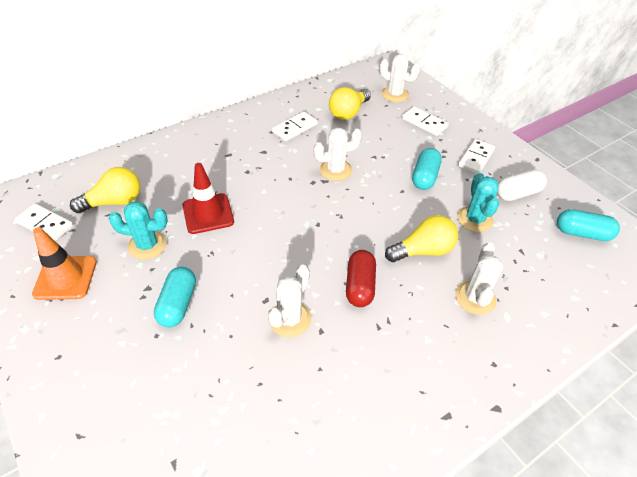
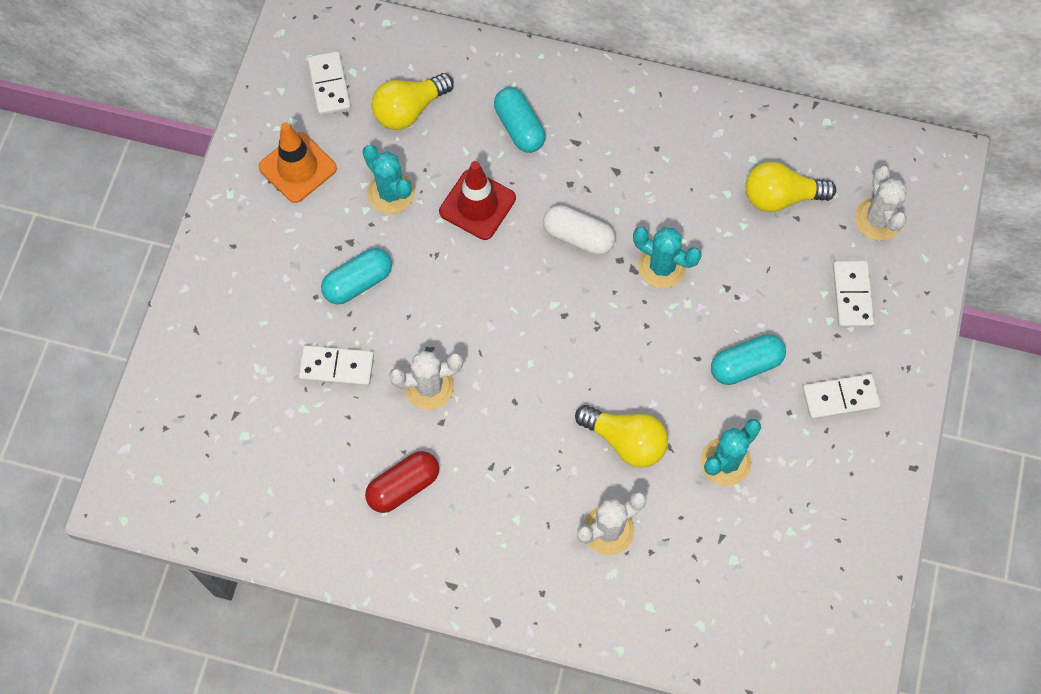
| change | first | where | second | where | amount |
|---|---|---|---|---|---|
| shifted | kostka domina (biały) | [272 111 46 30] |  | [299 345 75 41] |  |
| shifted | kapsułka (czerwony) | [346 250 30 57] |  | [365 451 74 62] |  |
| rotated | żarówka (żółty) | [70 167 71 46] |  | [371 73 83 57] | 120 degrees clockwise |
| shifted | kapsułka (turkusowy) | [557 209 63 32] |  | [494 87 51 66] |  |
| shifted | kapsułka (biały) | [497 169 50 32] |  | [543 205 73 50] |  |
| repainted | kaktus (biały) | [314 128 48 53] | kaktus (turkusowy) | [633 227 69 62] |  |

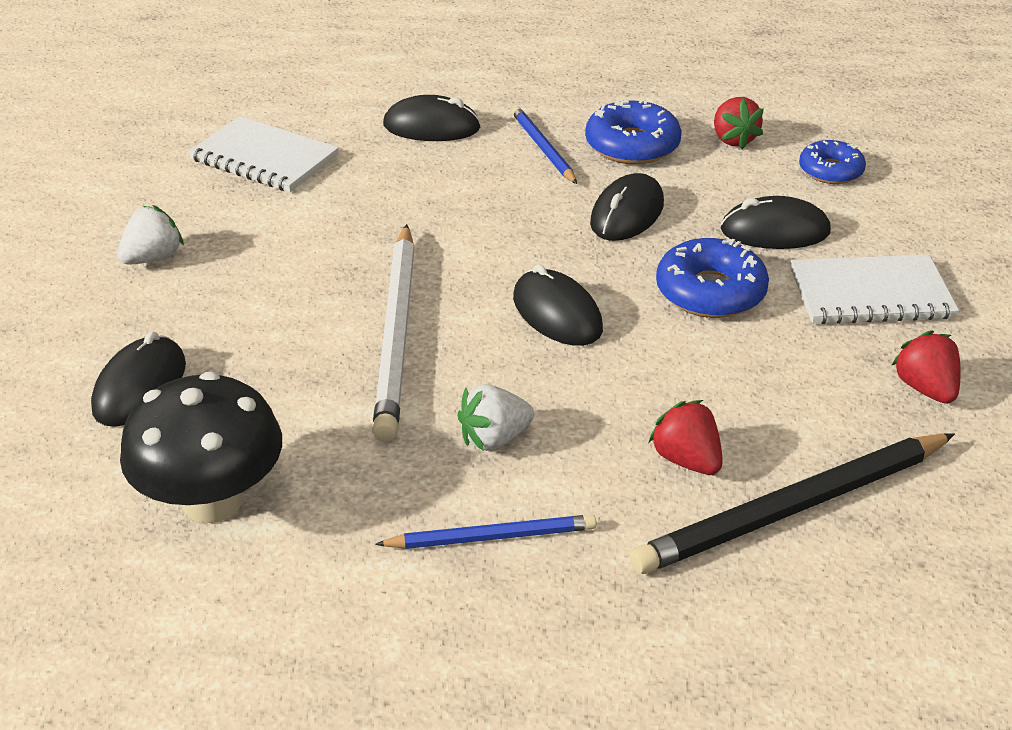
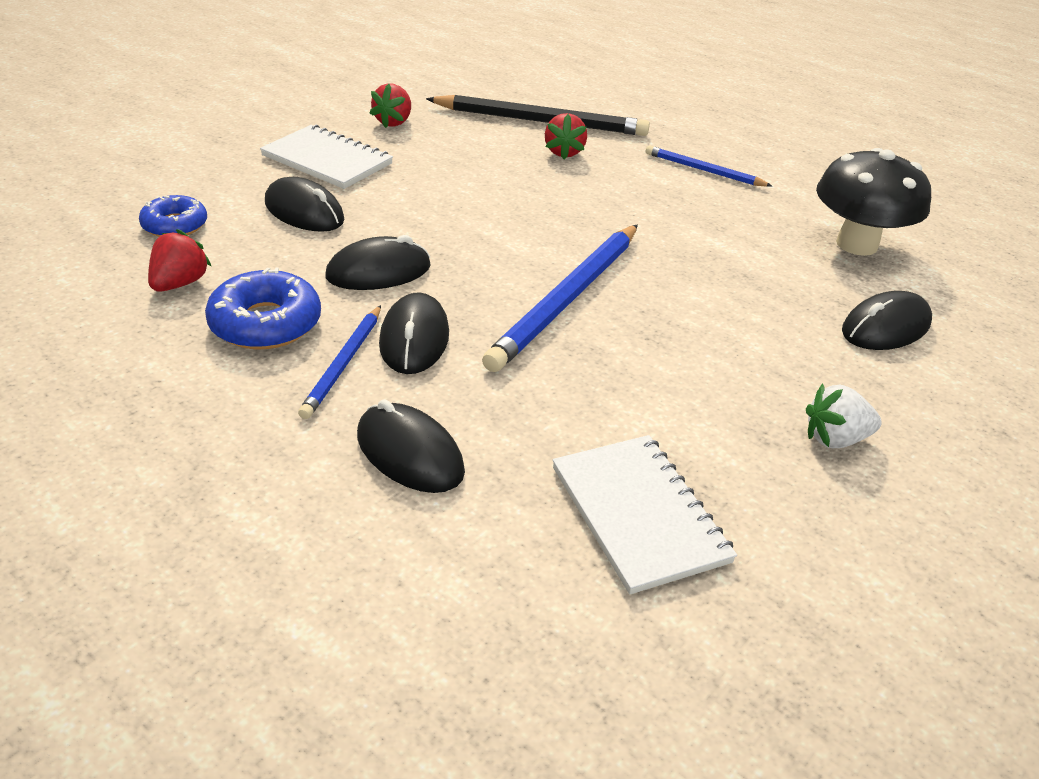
| change | first | where | second | where | amount |
|---|---|---|---|---|---|
| shifted | myszka (czarny) | [513 264 90 82] |  | [379 292 70 82] |  |
| new |  |  | ołówek (niebieski) | [482 225 156 147] |  |
| gone | ołówek (biały) | [372 224 43 218] |  |  |  |
| gone | truskawka (biały) | [457 384 77 67] |  |  |  |
| gone | donut (niebieski) | [656 238 113 80] |  |  |  |

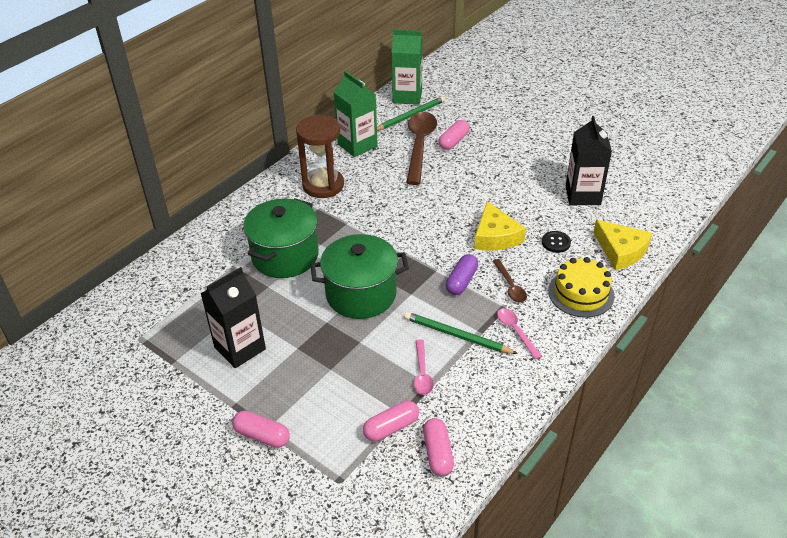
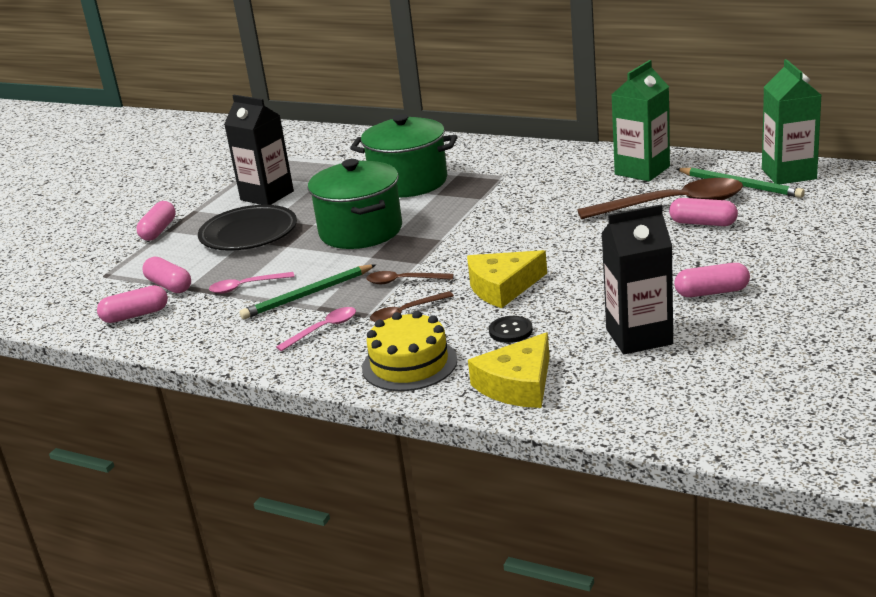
| change | first | where | second | where | amount |
|---|---|---|---|---|---|
| new |  |  | talerz (czarny) | [198 205 99 46] |  |
| rotated | ołówek (zielony) | [404 312 114 42] |  | [240 264 136 55] | 135 degrees counterclockwise |
| swapped | kapsułka (fioletowy) | [446 254 32 41] | łyżka (brązowy) | [366 271 87 13] |  |
| new |  |  | kapsułka (różowy) | [674 263 76 34] |  |
| gone | klepsydra (brązowy) | [296 115 48 83] |  |  |  |

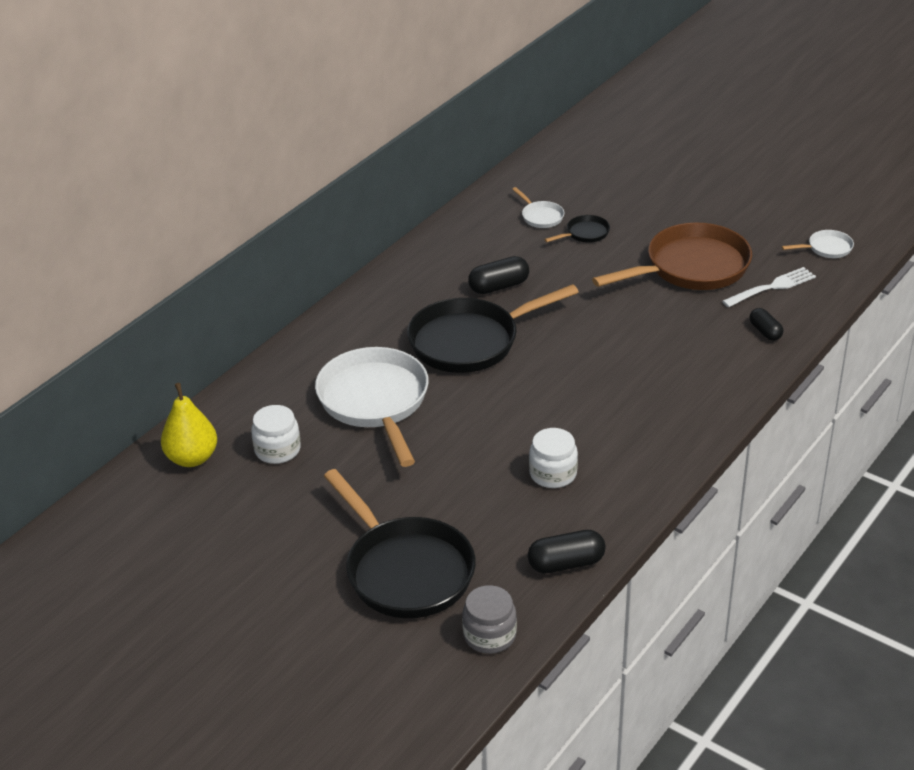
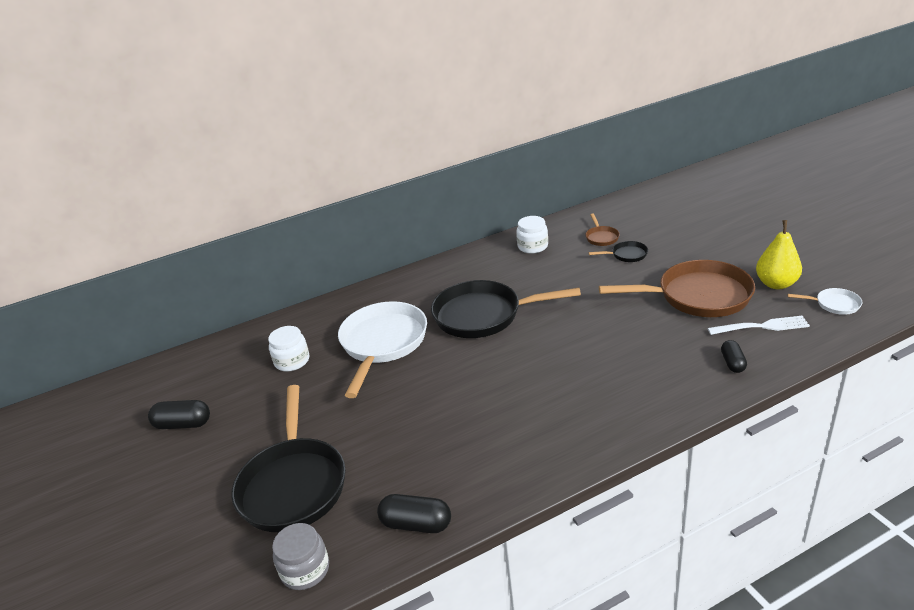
| change | first | where | second | where | amount |
|---|---|---|---|---|---|
| shifted | kapsułka (czarny) | [468 256 61 38] |  | [148 400 62 29] |  |
| shifted | słoik (biały) | [529 428 49 60] |  | [516 216 32 38] |  |
| repainted | patelnia (biały) | [512 187 52 41] | patelnia (brązowy) | [585 214 35 32] |  |
| shifted | gruszka (żółty) | [161 383 56 84] |  | [756 220 46 69] |  |

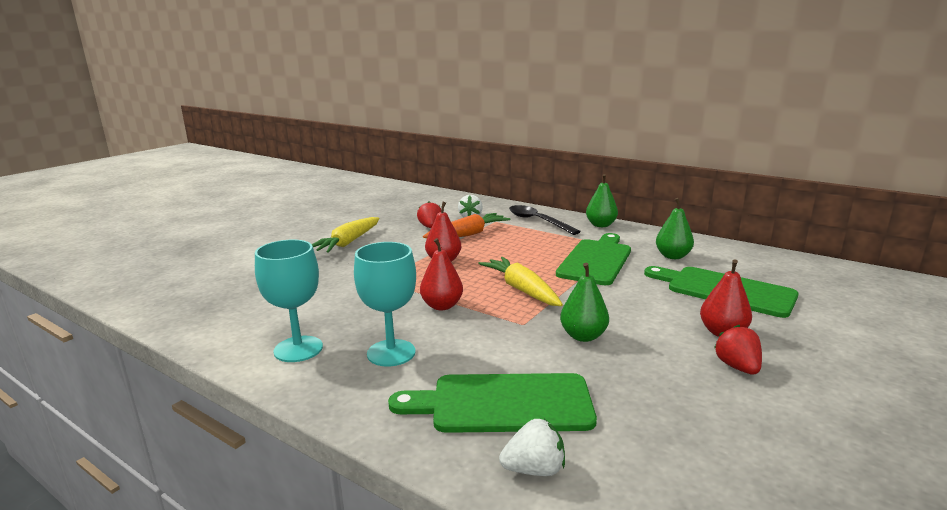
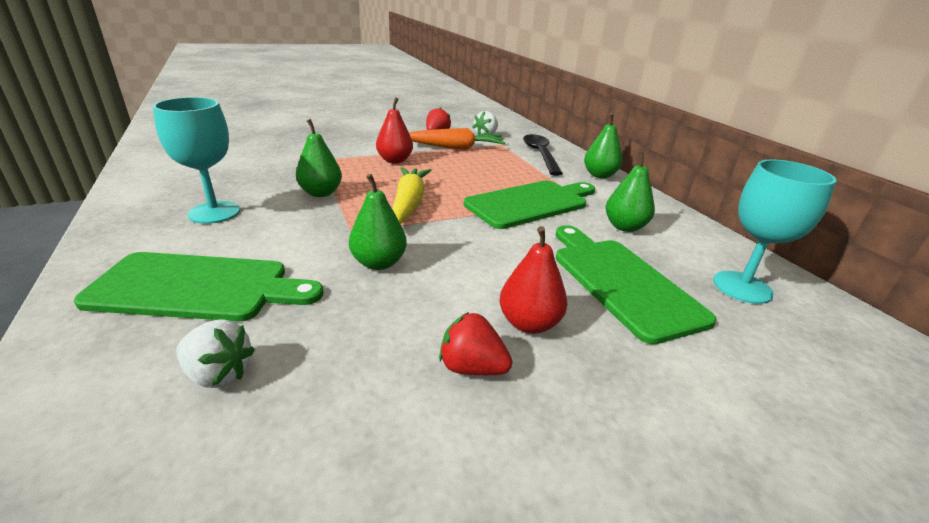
| change | first | where | second | where | amount |
|---|---|---|---|---|---|
| rotated | deska do krojenia (zielony) | [388 373 209 60] |  | [74 252 250 69] | 150 degrees clockwise |
| shifted | truskawka (biały) | [499 419 66 57] |  | [176 319 79 69] |  |
| repainted | gruszka (czerwony) | [420 238 43 72] | gruszka (zielony) | [296 119 46 78] |  |
| rotated | truskawka (czerwony) | [714 325 48 50] |  | [439 312 74 63] | 90 degrees counterclockwise |
| shifted | kielich (turkusowy) | [255 240 68 122] |  | [713 159 123 145] |  |
| gone | marchewka (żółty) | [312 217 68 36] |  |  |  |

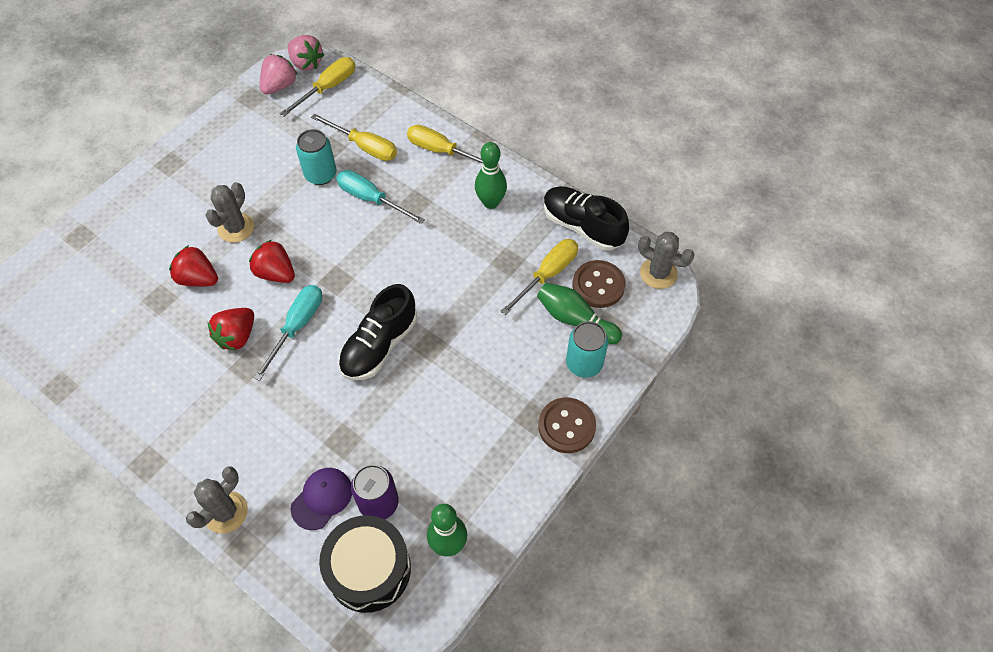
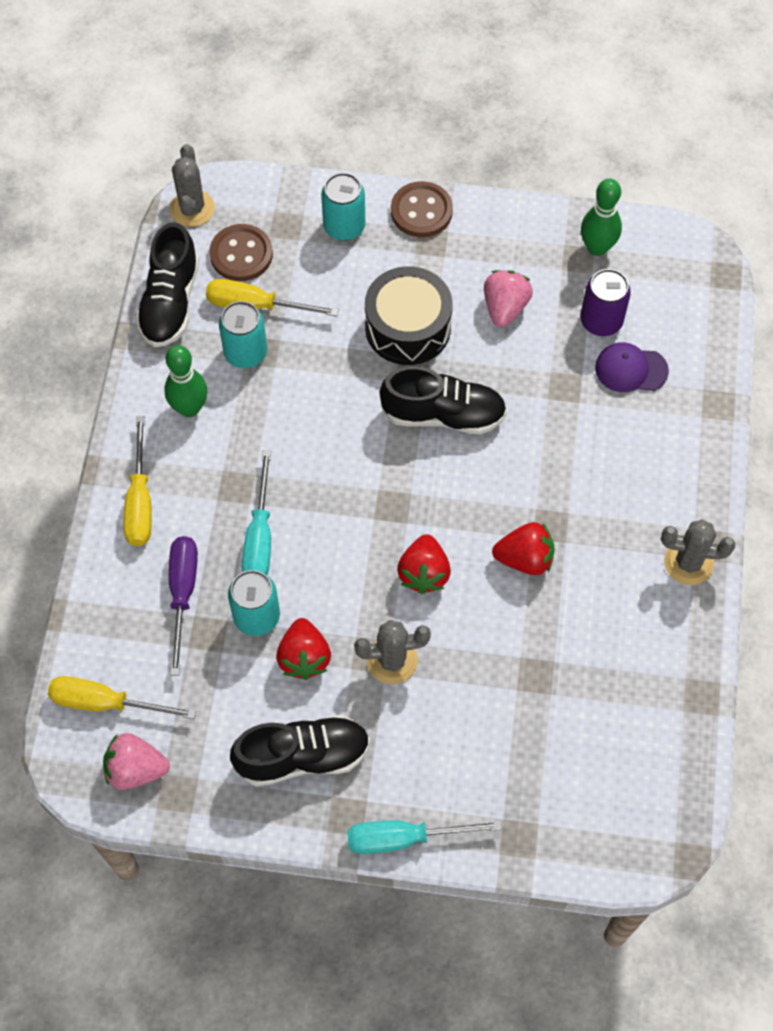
| change | first | where | second | where | amount |
|---|---|---|---|---|---|
| repainted | śrubokręt (żółty) | [311 114 86 47] | śrubokręt (fioletowy) | [169 536 29 140] |  |
| new |  |  | puszka (turkusowy) | [219 301 48 67] |  |
| new |  |  | but (czarny) | [230 715 140 72] |  |
| shifted | truskawka (czerwony) | [169 245 49 42] |  | [276 618 55 62] |  |
| shifted | śrubokręt (turkusowy) | [254 285 68 96] |  | [347 821 155 33] |  |
| shifted | bęben (czarny) | [319 515 92 98] |  | [365 266 88 99] |  |
| shifted | truskawka (różowy) | [288 35 36 36] |  | [484 270 49 57] |  |
| shifted | kaktus (szary) | [186 467 62 67] |  | [661 519 74 66] |  |
| gone | kręgiel (zielony) | [537 283 85 61] |  |  |  |

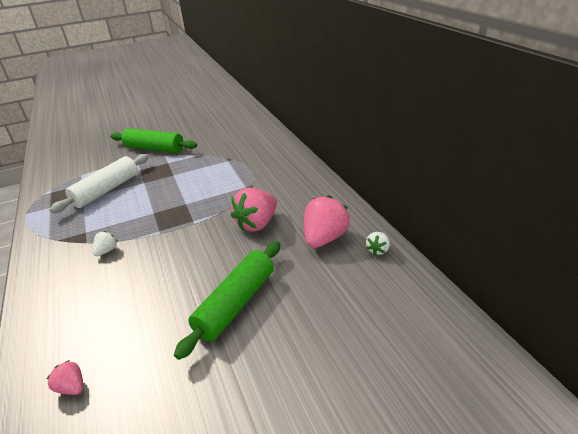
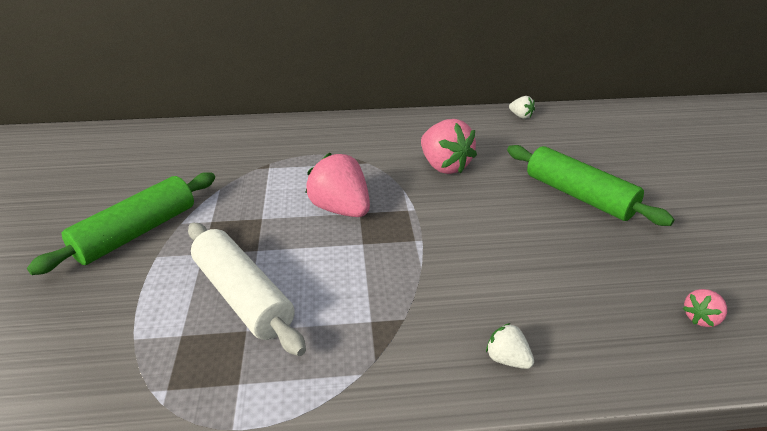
| change | first | where | second | where | amount |
|---|---|---|---|---|---|
| shifted | truskawka (różowy) | [304 195 46 53] |  | [306 153 64 64] |  |
| shifted | truskawka (biały) | [93 231 25 25] |  | [486 323 48 46] |  |

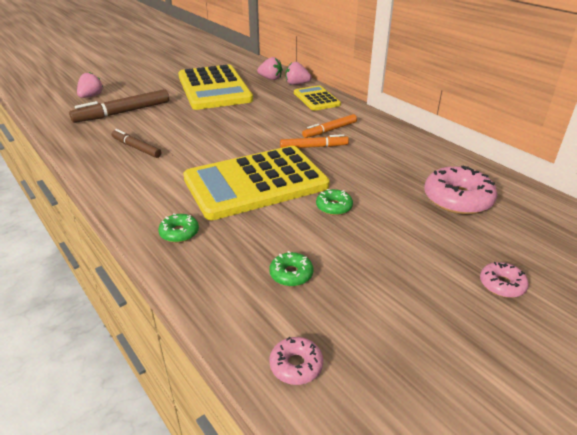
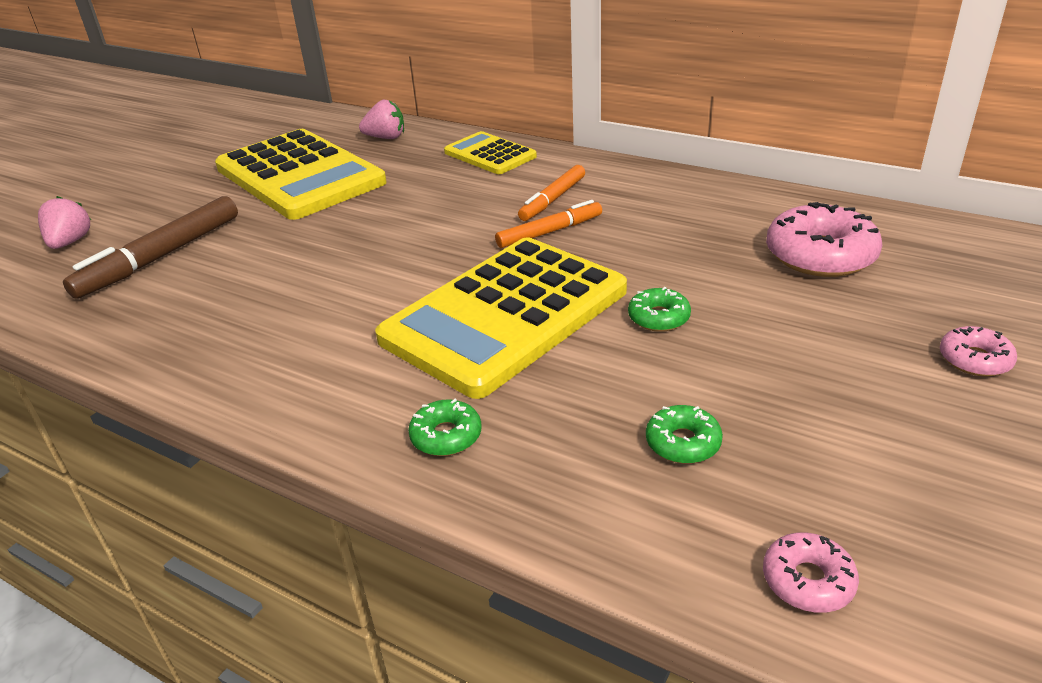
| change | first | where | second | where | amount |
|---|---|---|---|---|---|
| gone | flamaster (brązowy) | [111 129 51 29] |  |  |  |
| gone | truskawka (różowy) | [286 62 25 23] |  |  |  |

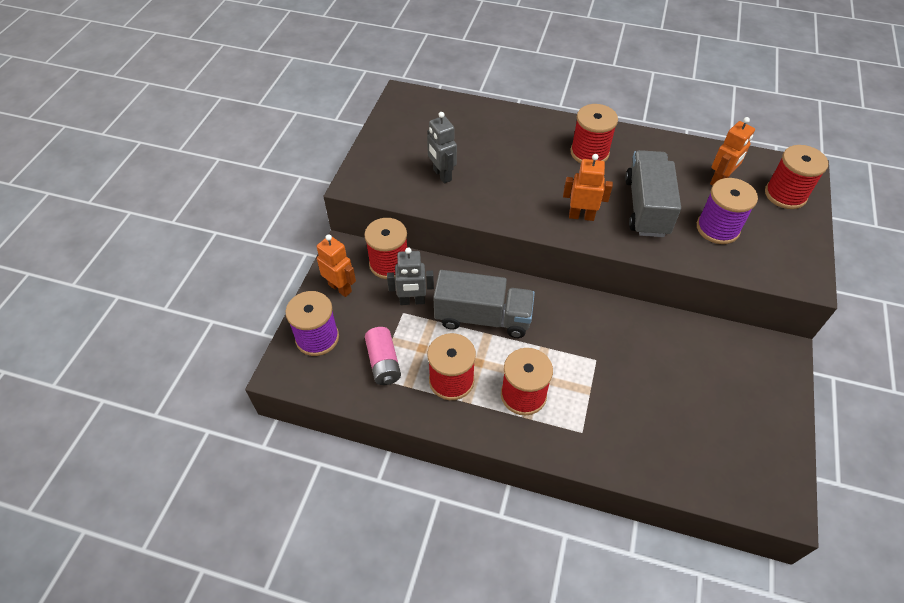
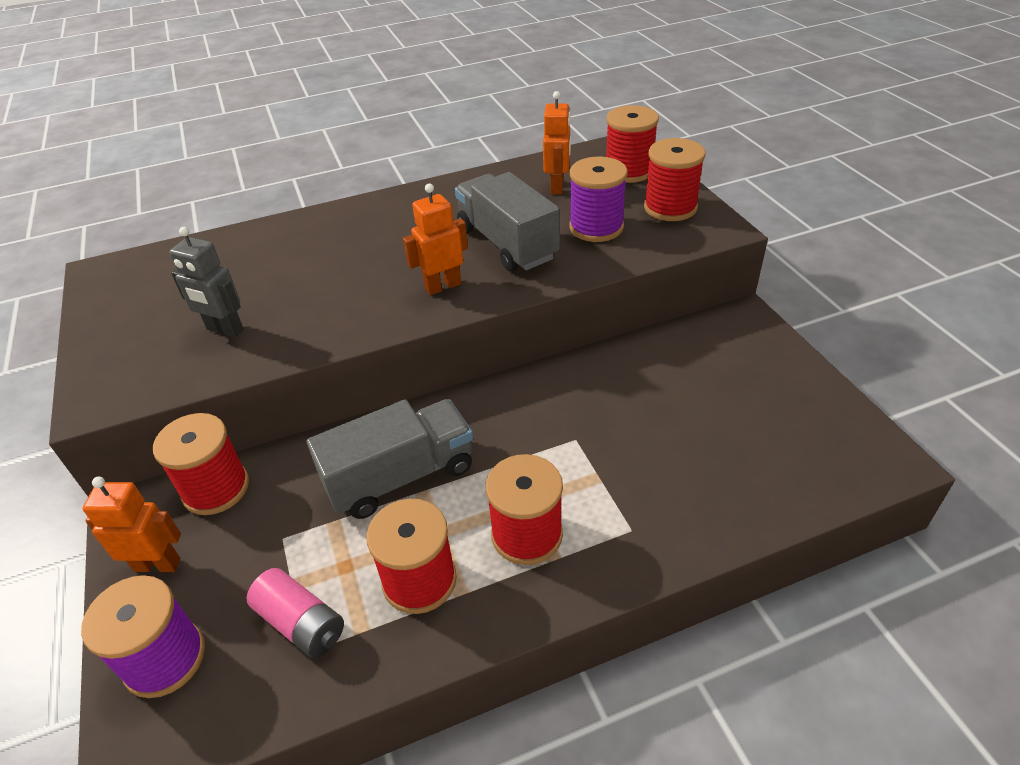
| change | first | where | second | where | amount |
|---|---|---|---|---|---|
| shifted | szpulka (czerwony) | [570 104 48 59] |  | [644 138 62 83] |  |
| gone | robot (szary) | [387 247 47 58] |  |  |  |

